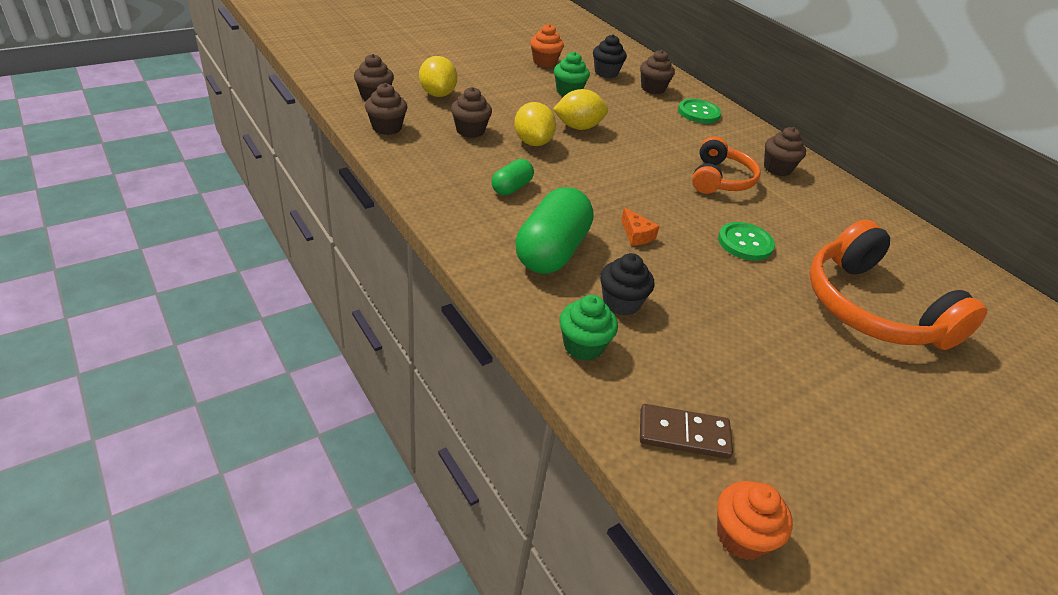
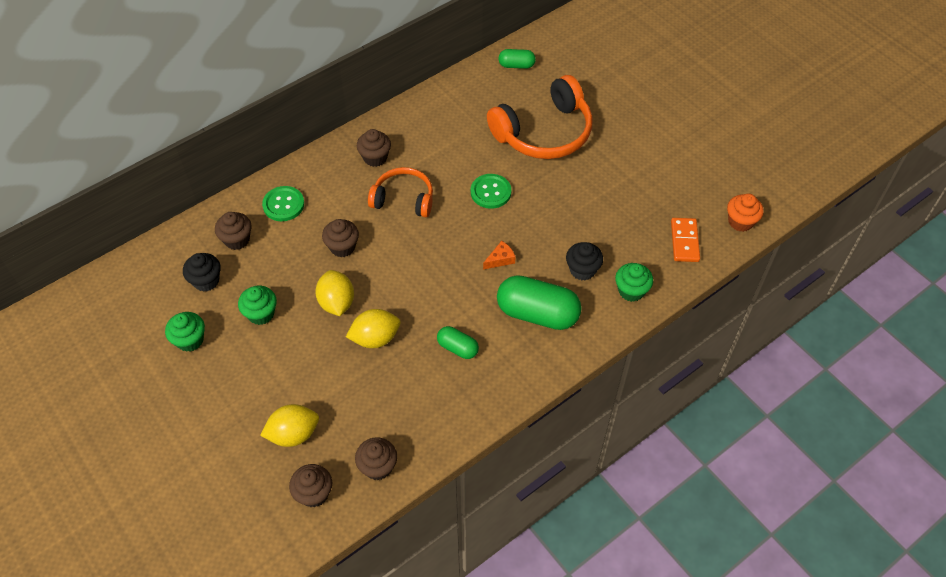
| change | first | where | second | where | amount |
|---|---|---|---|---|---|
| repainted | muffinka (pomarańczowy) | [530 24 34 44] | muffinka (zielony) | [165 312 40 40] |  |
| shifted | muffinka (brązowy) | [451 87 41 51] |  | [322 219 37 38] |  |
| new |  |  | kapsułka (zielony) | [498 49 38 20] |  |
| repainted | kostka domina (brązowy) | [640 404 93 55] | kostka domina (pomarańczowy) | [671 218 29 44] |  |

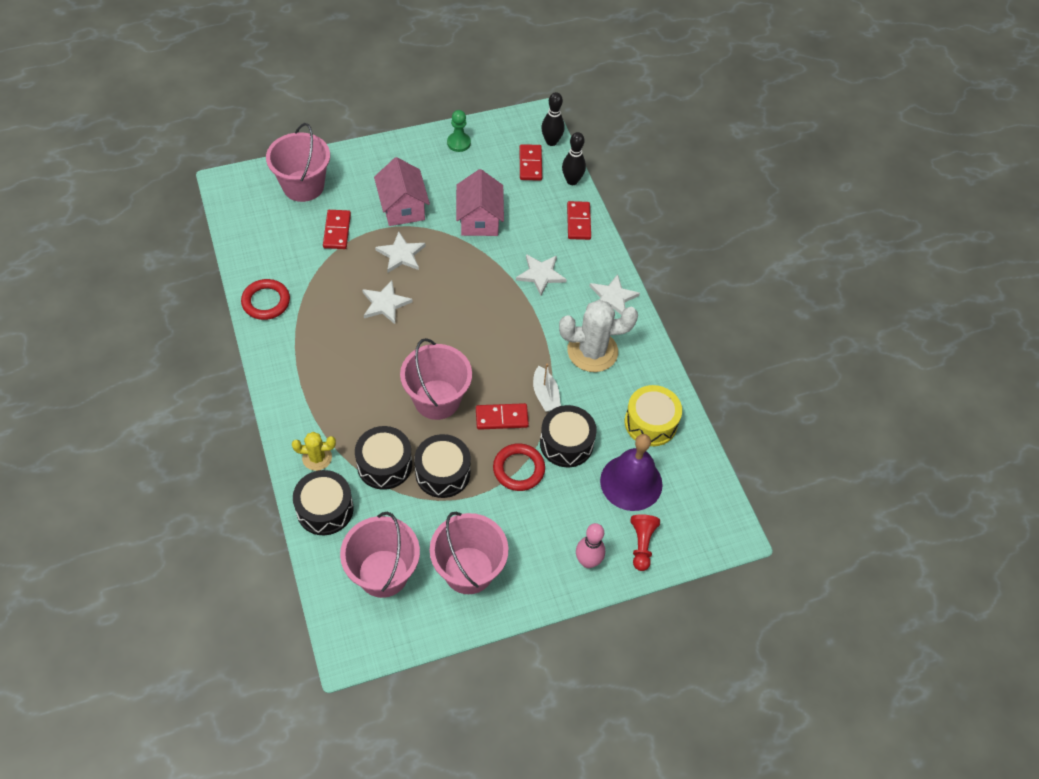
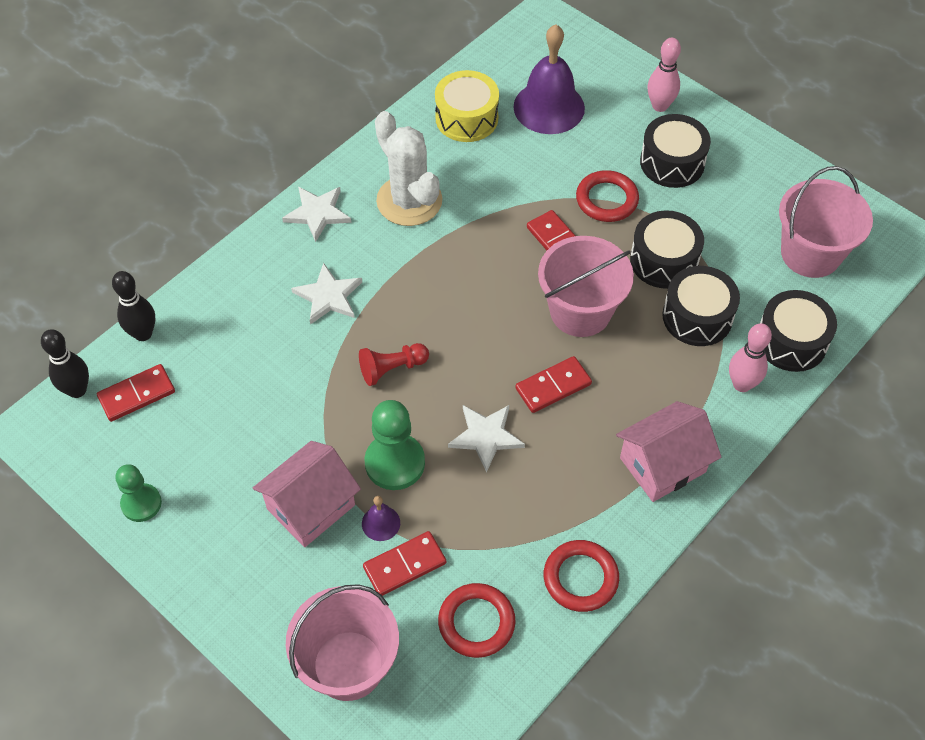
| change | first | where | second | where | amount |
|---|---|---|---|---|---|
| shifted | pionek (czerwony) | [630 514 30 57] |  | [359 343 70 43] |  |
| new |  |  | dzwonek (fioletowy) | [362 496 38 45] |  |
| swapped | gwiazda (biały) | [375 232 50 40] | pionek (zielony) | [364 400 61 90] |  |
| new |  |  | pierścień (czerwony) | [438 583 77 75] |  |
| shifted | kostka domina (czerwony) | [567 201 24 39] |  | [515 356 77 57] |  |
| shifted | domek (różowy) | [456 169 48 67] |  | [616 401 105 101] |  |
| shifted | bęben (czarny) | [540 405 57 62] |  | [640 114 71 74] |  |
| swapped | kaktus (żółty) | [292 432 44 39] | kręgiel (różowy) | [729 323 43 69] |  |
| gone | wiadro (różowy) | [430 512 79 82] |  |  |  |
| gone | łódka (biały) | [533 364 28 48] |  |  |  |

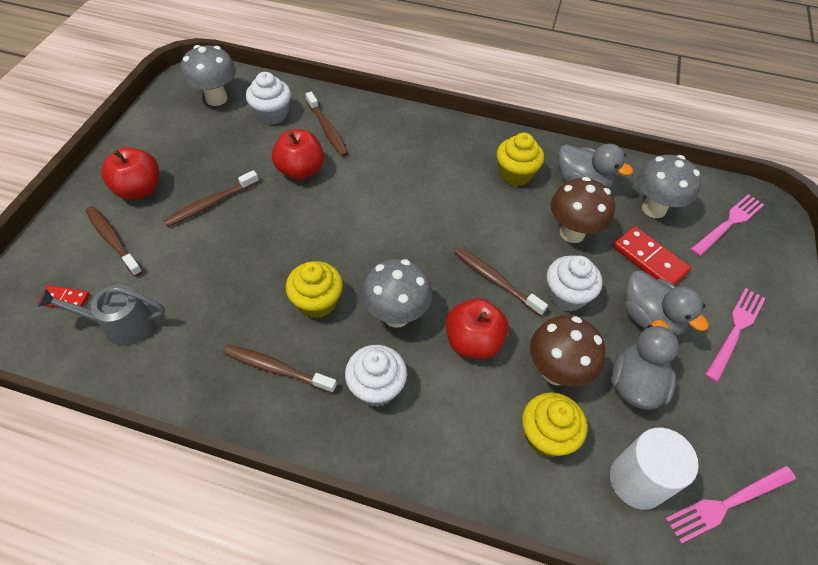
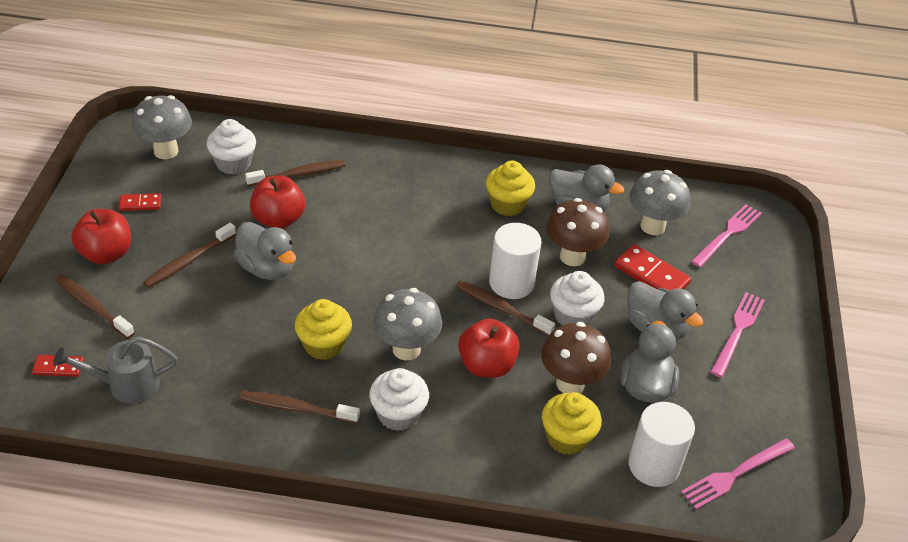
| change | first | where | second | where | amount |
|---|---|---|---|---|---|
| new |  |  | kostka domina (czerwony) | [119 193 42 18] |  |
| new |  |  | kaczka (szary) | [234 222 62 58] |  |
| rotated | szczoteczka do zębów (brązowy) | [306 92 42 65] |  | [245 160 100 26] | 75 degrees counterclockwise |
| new |  |  | walec (biały) | [489 223 53 76] |  |

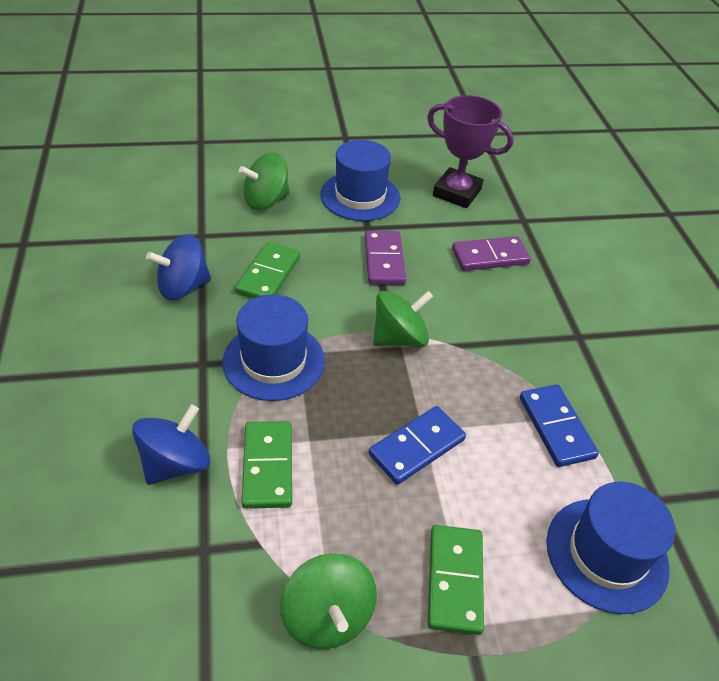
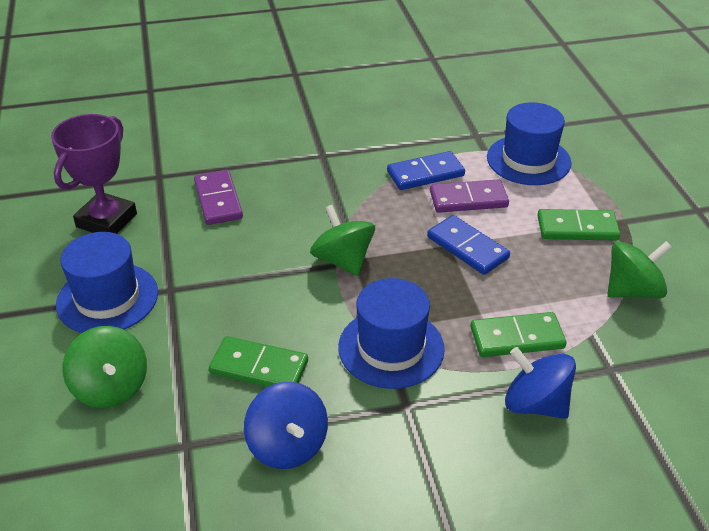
| change | first | where | second | where | amount |
|---|---|---|---|---|---|
| shifted | kostka domina (fioletowy) | [365 231 41 54] |  | [430 179 79 34] |  |

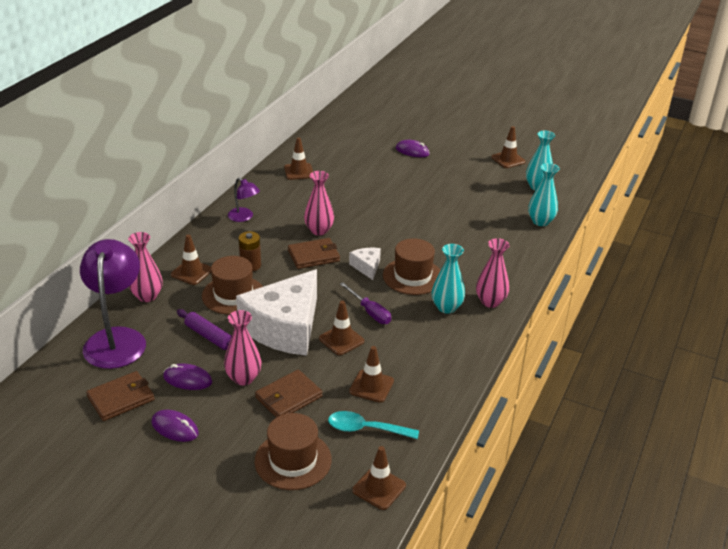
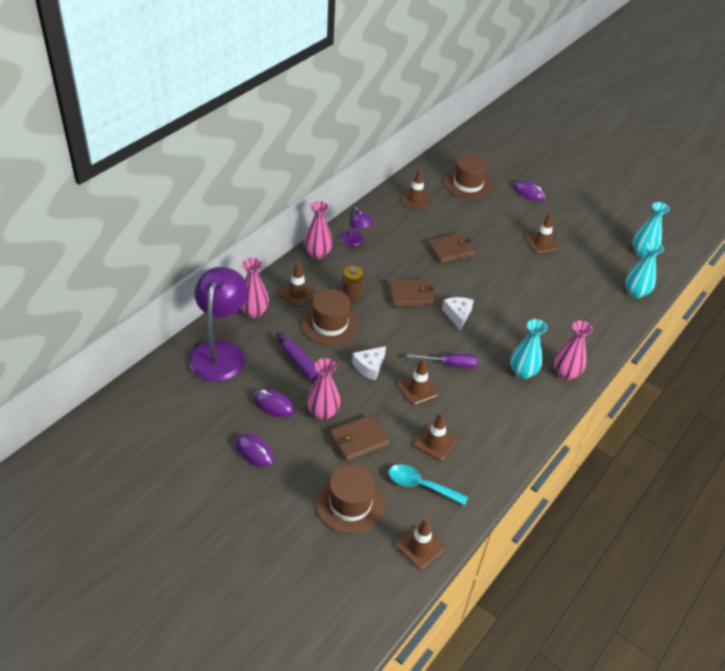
| change | first | where | second | where | amount |
|---|---|---|---|---|---|
| shifted | wazon (różowy) | [304 171 30 64] |  | [304 201 29 58] |  |
| scaled | ser (biały) | [236 269 81 87] |  | [352 346 34 35] | x0.43 |
| rotated | śrubokręt (fioletowy) | [340 282 51 42] |  | [407 354 71 15] | 60 degrees counterclockwise |
| shifted | portfel (brązowy) | [86 371 69 50] |  | [428 233 48 30] |  |
| shifted | kapelusz (brązowy) | [383 238 58 57] |  | [444 154 48 45] |  |
| shifted | pachołek (brązowy) | [491 126 35 42] |  | [526 213 33 41] |  |

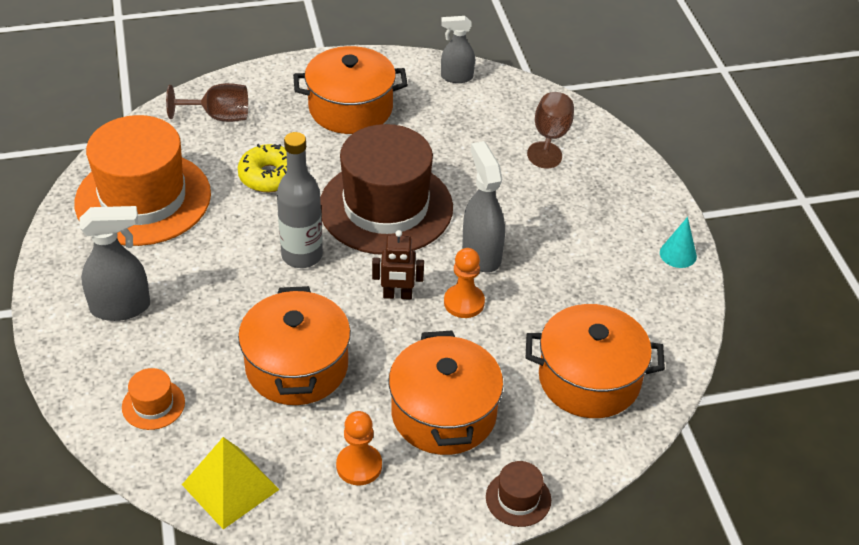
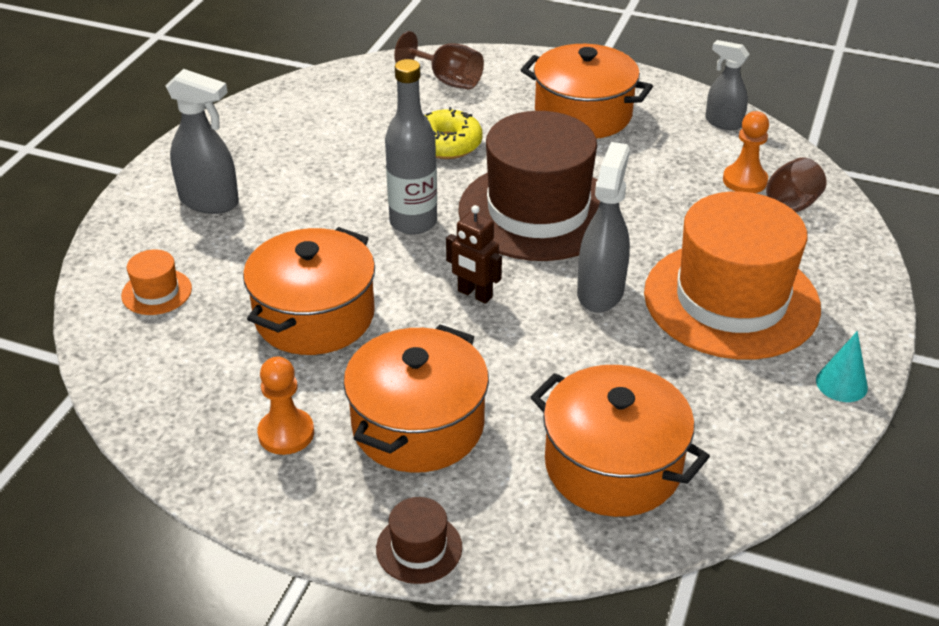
| change | first | where | second | where | amount |
|---|---|---|---|---|---|
| shifted | kapelusz (pomarańczowy) | [74 115 137 131] |  | [644 191 177 169] |  |
| shifted | pionek (pomarańczowy) | [444 248 41 70] |  | [723 111 46 82] |  |
| gone | piramida (żółty) | [182 437 98 92] |  |  |  |

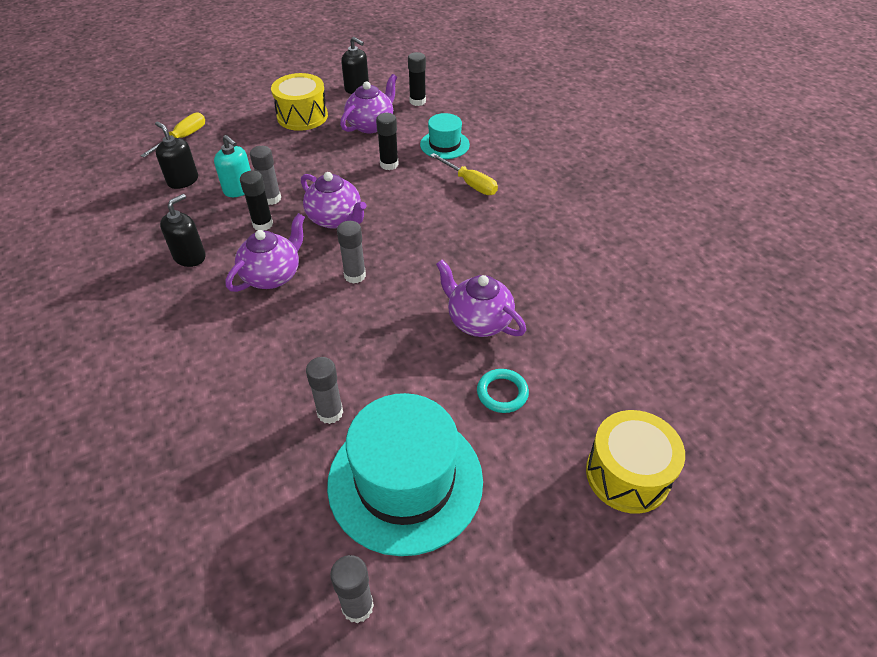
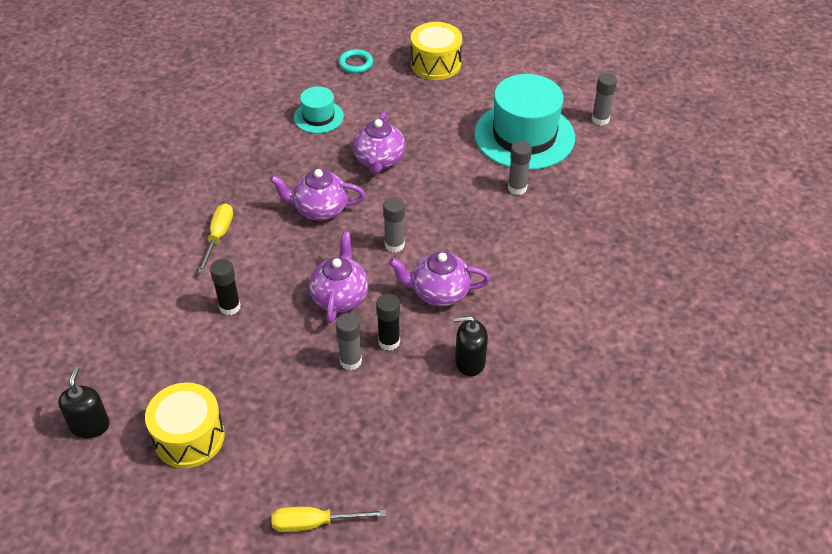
| change | first | where | second | where | amount |
|---|---|---|---|---|---|
| shifted | imbryk (fioletowy) | [340 74 57 59] |  | [270 169 95 51] |  |
| shifted | kapelusz (turkusowy) | [420 113 50 46] |  | [294 86 50 47] |  |
| shifted | pierścień (turkusowy) | [477 369 52 44] |  | [338 49 35 24] |  |
| gone | dozownik mydła (czarny) | [155 122 43 67] |  |  |  |
| gone | dozownik mydła (turkusowy) | [214 135 37 62] |  |  |  |
| gone | klej w sztyfcie (czarny) | [408 52 18 54] |  |  |  |

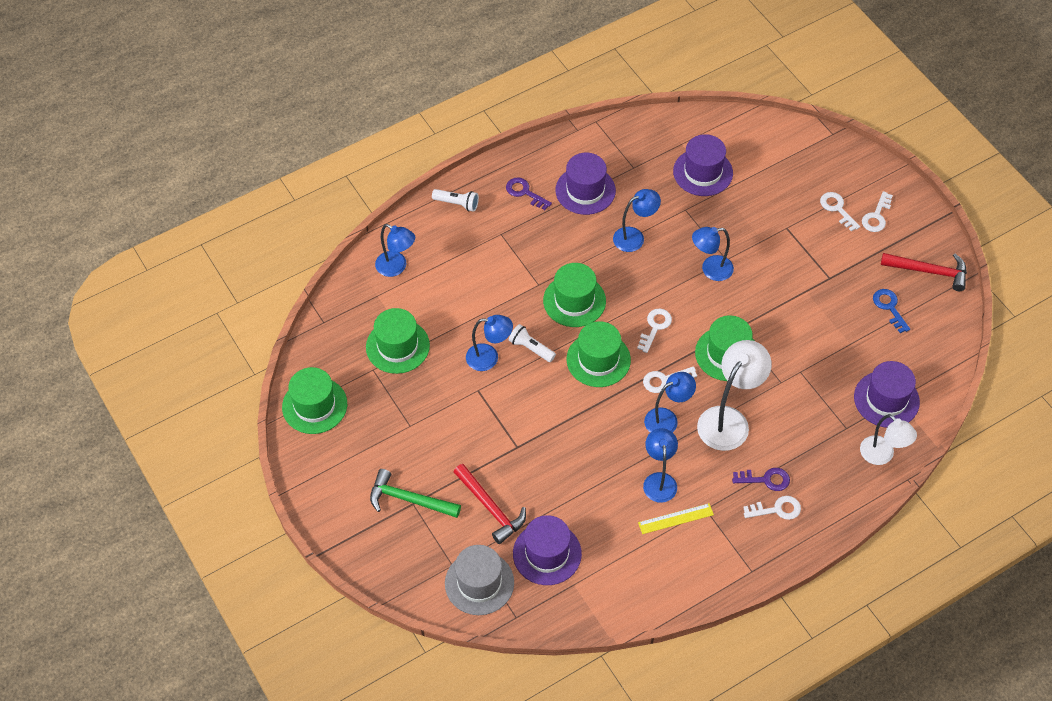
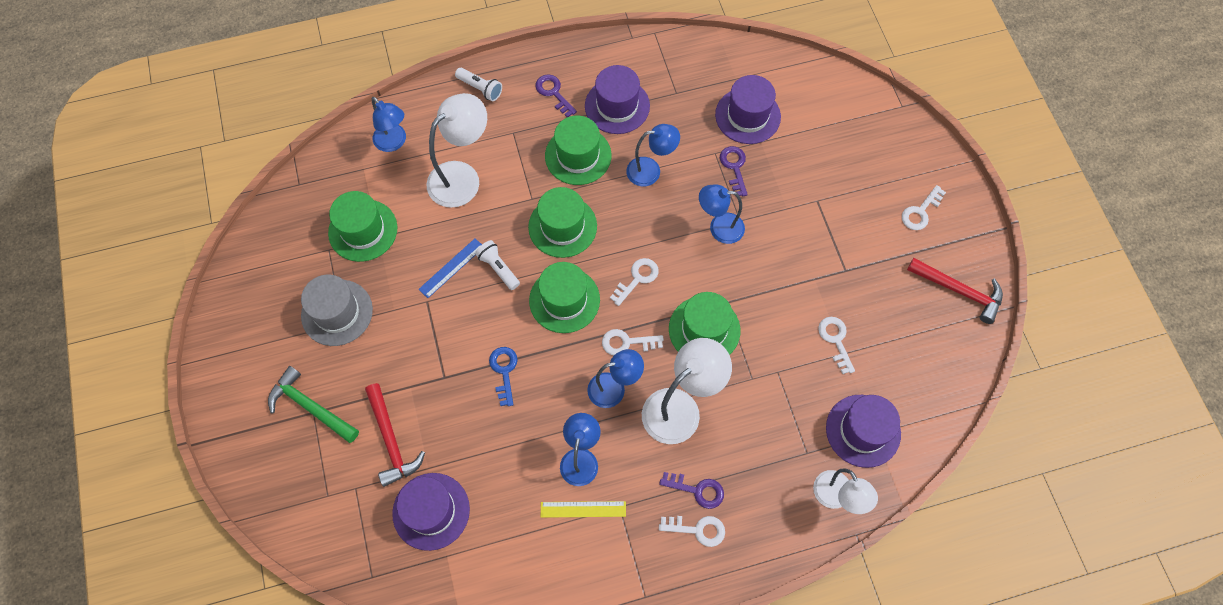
| change | first | where | second | where | amount |
|---|---|---|---|---|---|
| shifted | kapelusz (szary) | [445 545 69 70] |  | [301 275 72 71] |  |
| swapped | lampka (niebieski) | [466 315 47 56] | linijka (niebieski) | [418 238 64 60] |  |
| new |  |  | lampka (biały) | [427 93 60 115] |  |
| shifted | klucz (niebieski) | [873 289 37 44] |  | [489 347 29 59] |  |
| shifted | kapelusz (zielony) | [282 367 65 67] |  | [545 116 66 69] |  |
| new |  |  | klucz (fioletowy) | [720 146 28 50] |  |
| shifted | klucz (biały) | [820 192 40 40] |  | [818 317 37 57] |  |

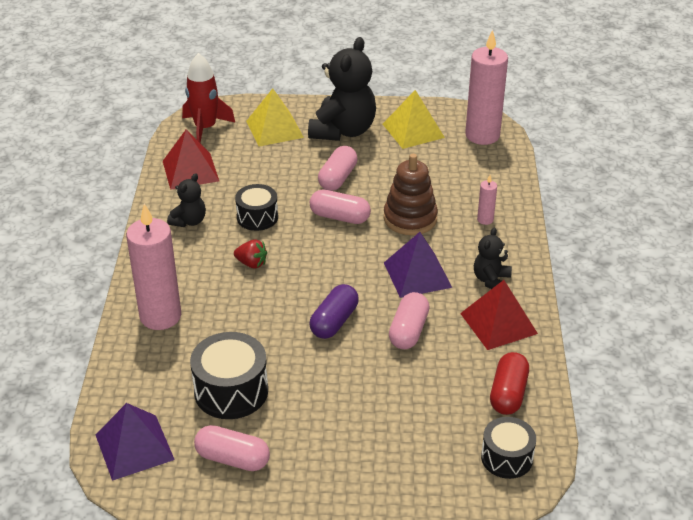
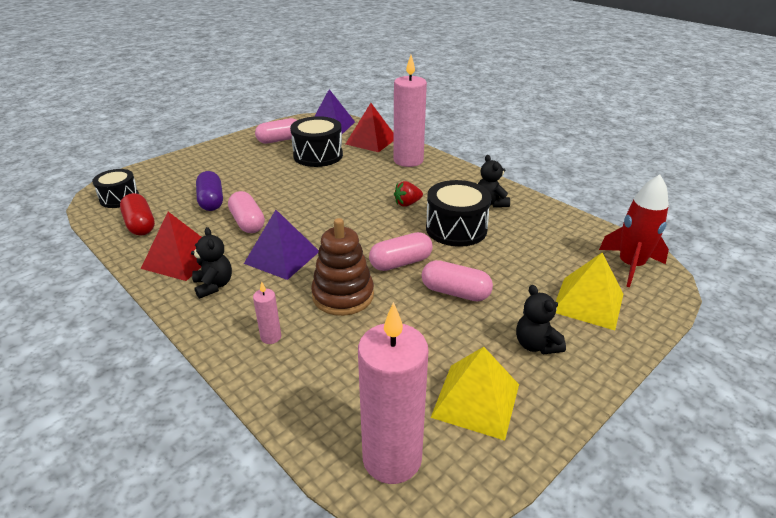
| change | first | where | second | where | amount |
|---|---|---|---|---|---|
| shifted | kapsułka (fioletowy) | [310 284 49 55] |  | [196 171 27 40] |  |
| shifted | piramida (czerwony) | [163 130 56 60] |  | [346 103 48 49] |  |
| rotated | kapsułka (różowy) | [318 146 40 45] |  | [422 260 71 41] | 45 degrees counterclockwise |
| scaled | bęben (czarny) | [235 184 43 47] |  | [426 180 65 67] | x1.52 |
| scaled | miś (czarny) | [308 37 68 104] |  | [516 285 50 70] | x0.50 |

